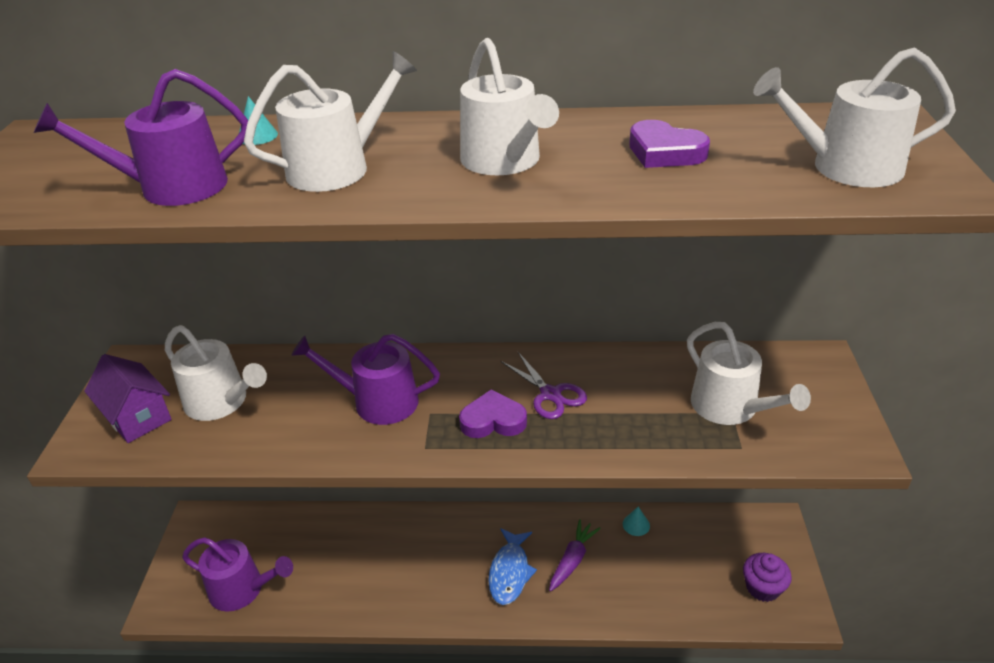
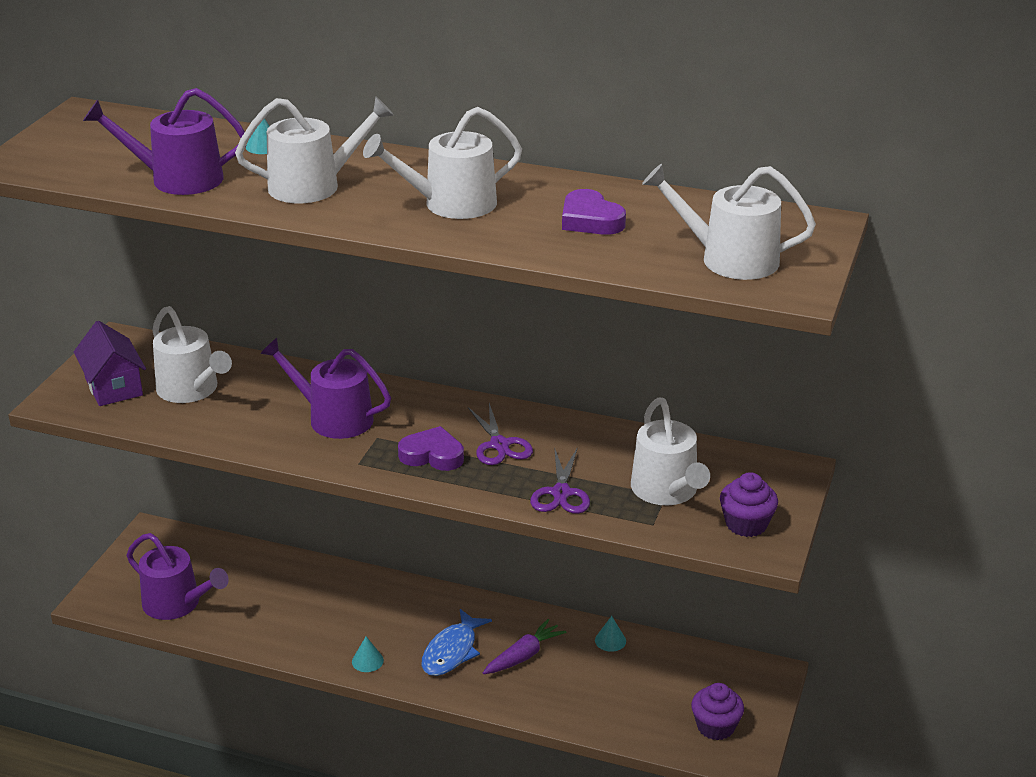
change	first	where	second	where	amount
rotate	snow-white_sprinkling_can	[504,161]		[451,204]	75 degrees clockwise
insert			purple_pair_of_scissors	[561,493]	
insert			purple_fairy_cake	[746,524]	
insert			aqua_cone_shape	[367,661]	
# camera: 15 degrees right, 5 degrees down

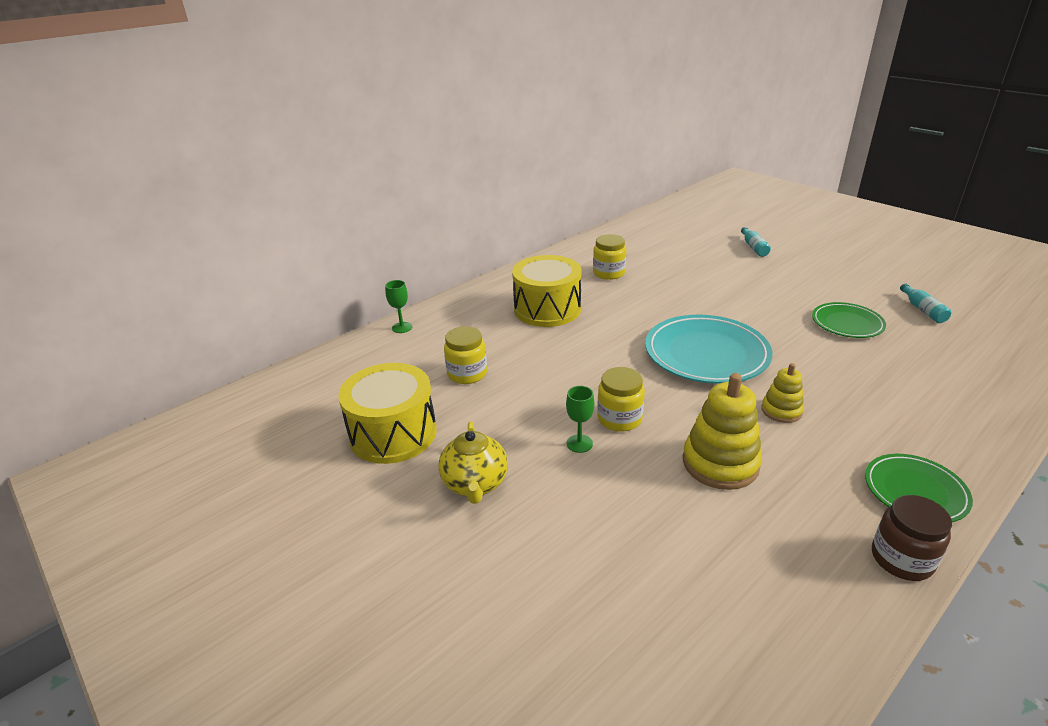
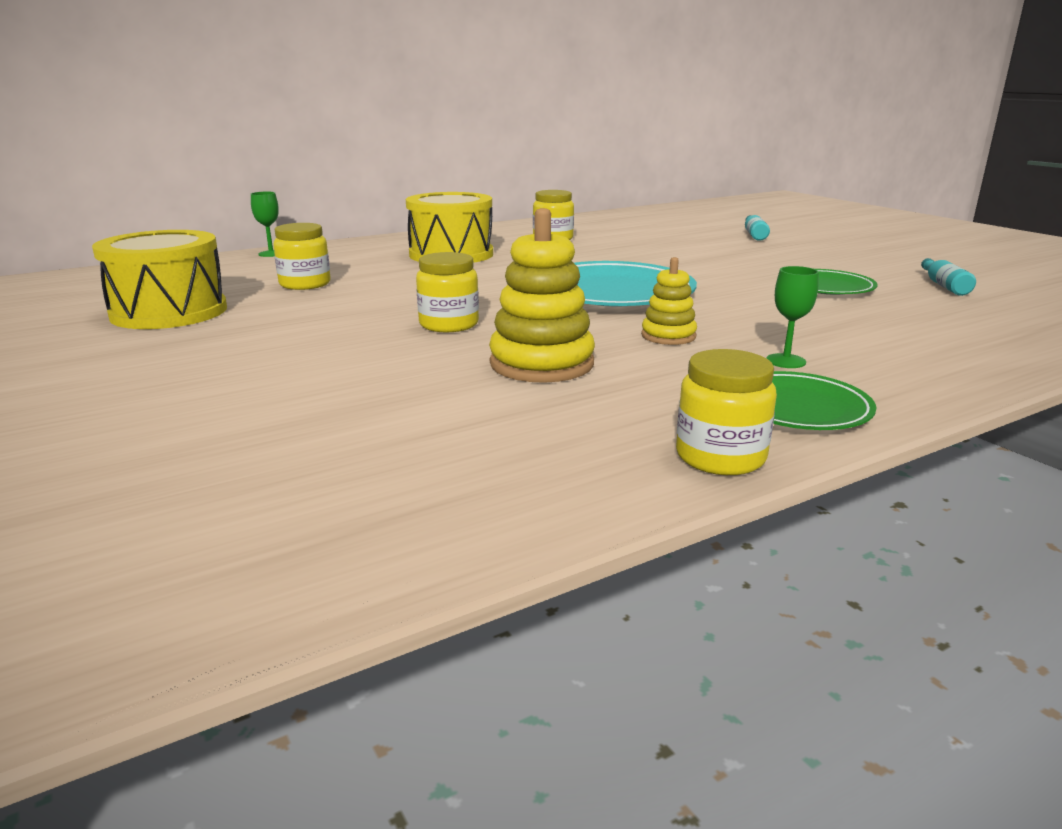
change	first	where	second	where	amount
move	leaf-green_chalice	[579,443]		[785,361]	
delete	golden_china_teapot	[475,484]			
recolor	russet_preserve_jar	[901,559]	golden_preserve_jar	[720,457]	
# camera: 10 degrees right, 10 degrees down

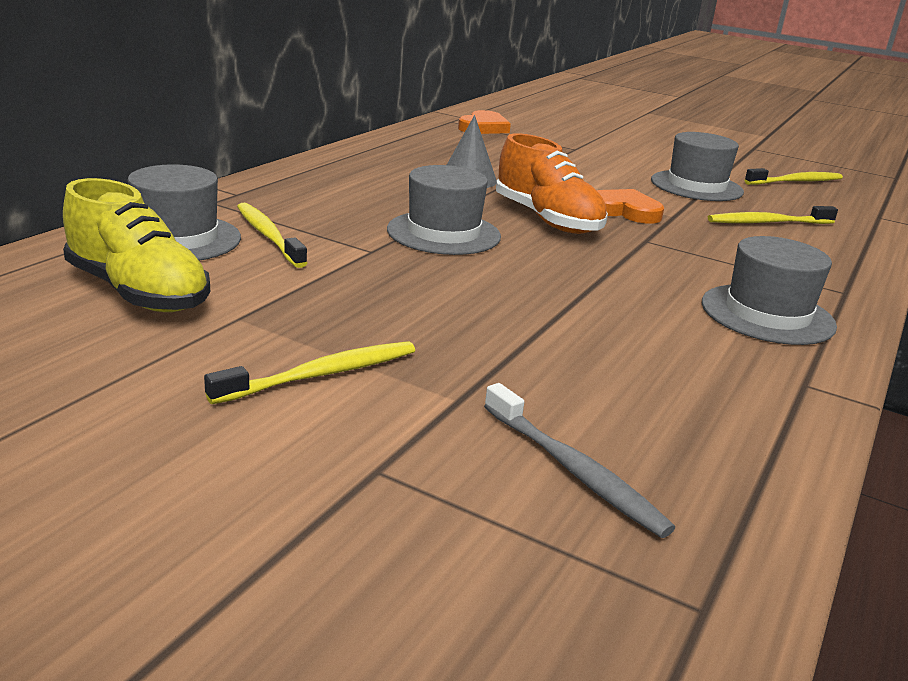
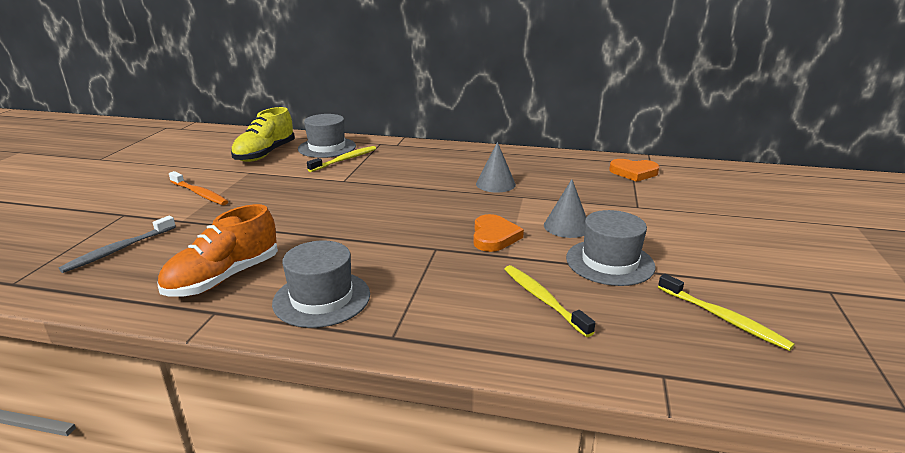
change	first	where	second	where	amount
move	bright_orange_shoe	[547,220]		[224,278]	
delete	ash-grey_hat	[443,233]			
recolor	golden_tooth_brush	[320,375]	bright_orange_tooth_brush	[199,193]	
insert			ash-grey_cone_shape	[566,226]	
# camera: 75 degrees right, 0 degrees up

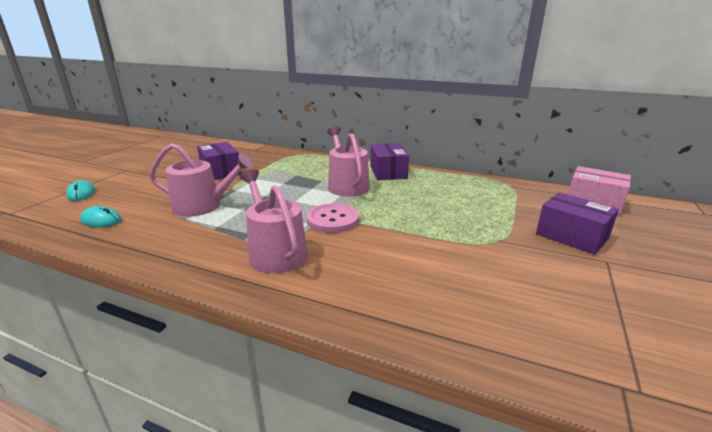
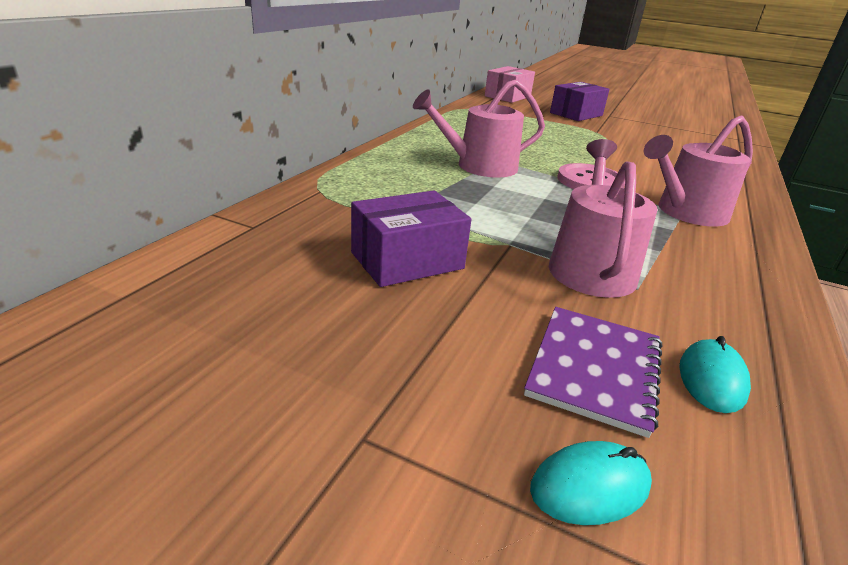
change	first	where	second	where	amount
delete	purple_package	[388,172]			
insert			purple_exercise_book	[595,369]	
# camera: 90 degrees left, 5 degrees up

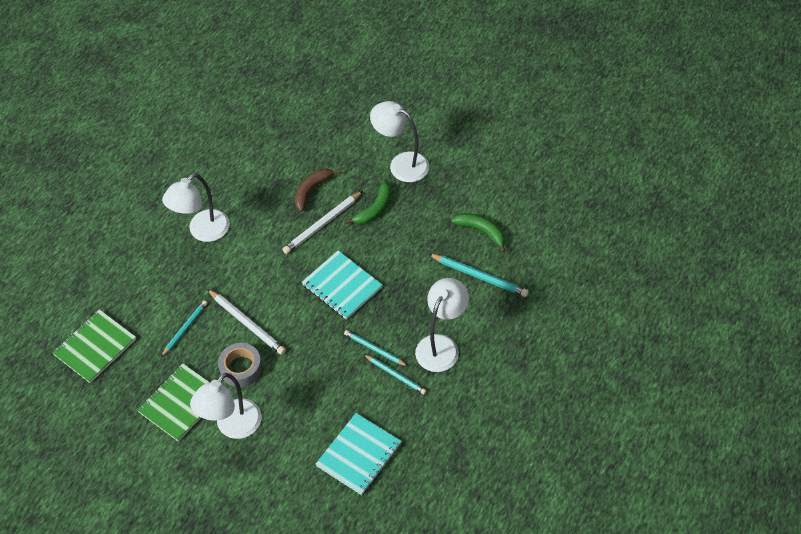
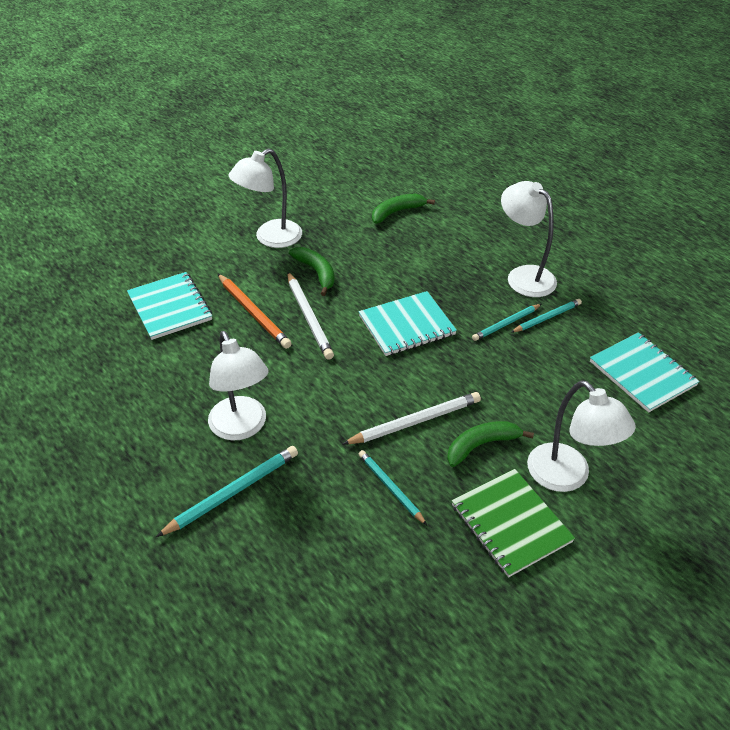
change	first	where	second	where	amount
replace	russet_banana	[312,190]	bright_orange_wooden_pencil	[253,313]	
move	aqua_wooden_pencil	[479,276]		[232,492]	
delete	leaf-green_exercise_book	[95,347]			
replace	ash-grey_roll_of_tape	[241,368]	leaf-green_banana	[481,445]	
insert			aqua_exercise_book	[170,307]	
# camera: 70 degrees left, 10 degrees down

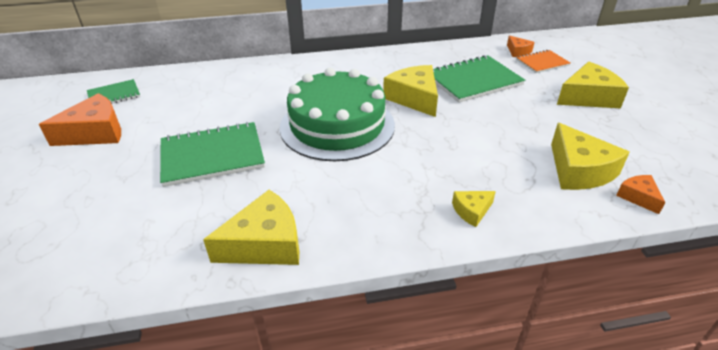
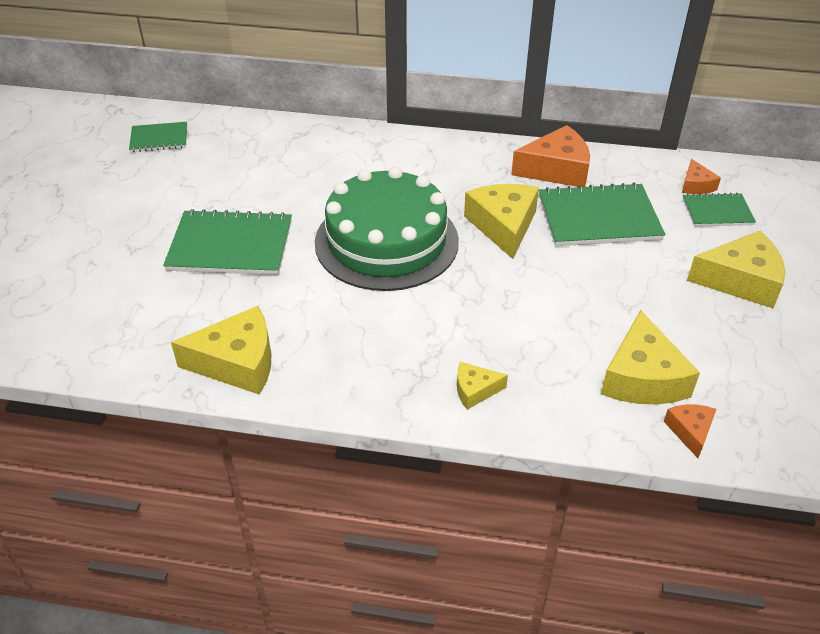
change	first	where	second	where	amount
recolor	bright_orange_exercise_book	[542,63]	leaf-green_exercise_book	[717,212]	
move	bright_orange_cheese_wedge	[95,132]		[556,169]	
# camera: 20 degrees right, 5 degrees up

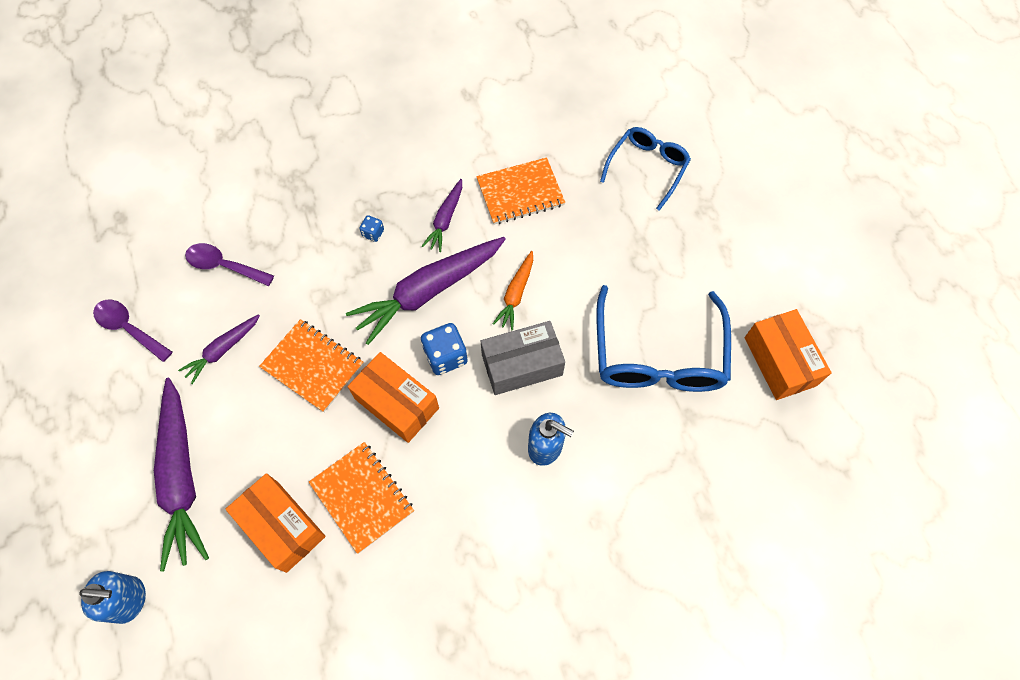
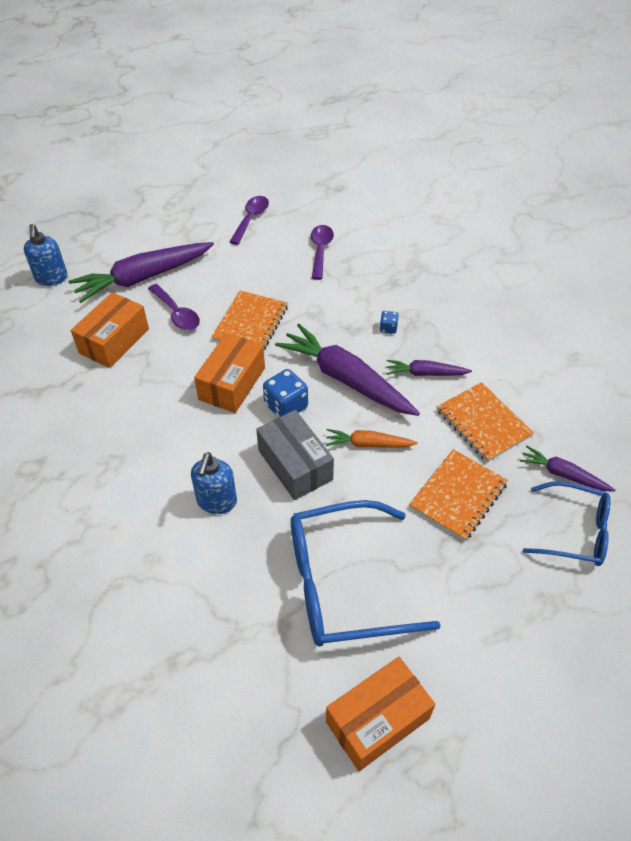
change	first	where	second	where	amount
move	purple_toy_carrot	[223,350]		[563,474]	
move	bright_orange_exercise_book	[362,497]		[458,495]	
insert			purple_tablespoon	[176,313]	
# camera: 75 degrees right, 15 degrees down

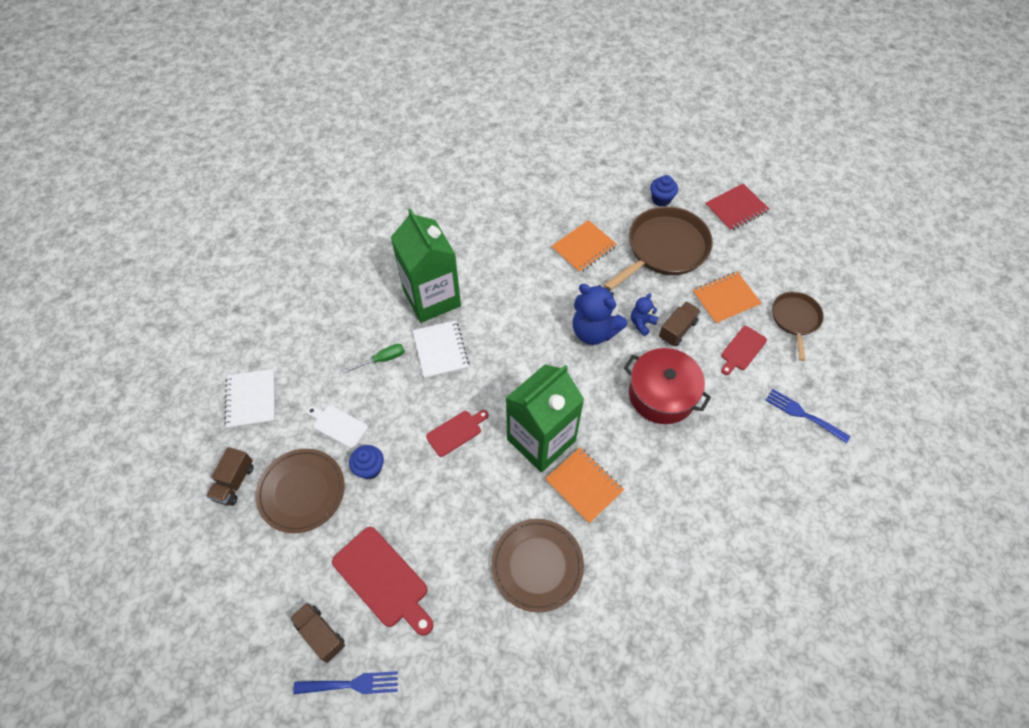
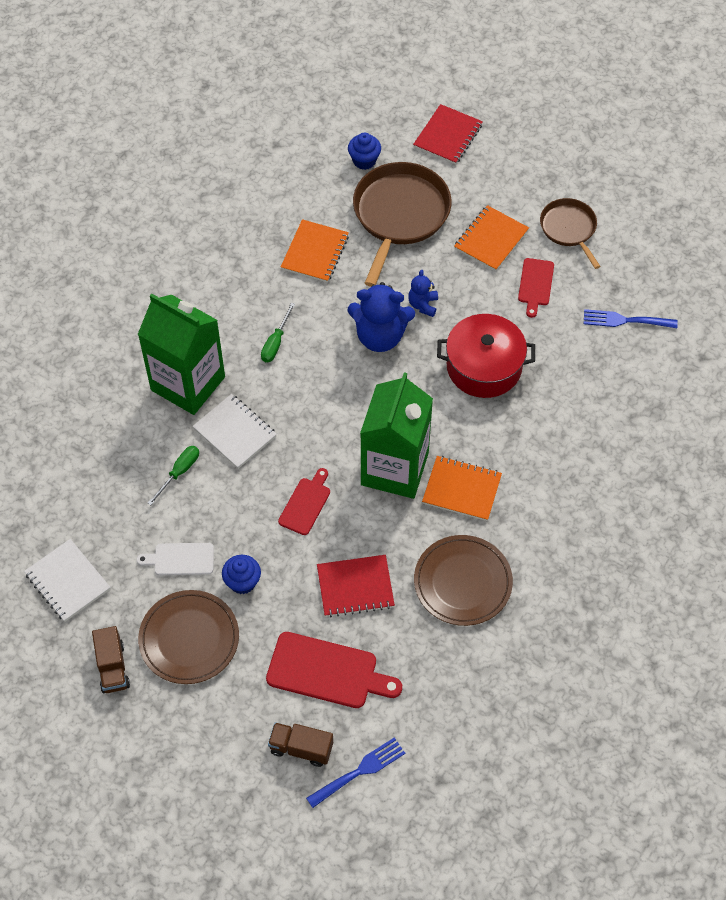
change	first	where	second	where	amount
delete	russet_lorry	[677,329]			
insert			leaf-green_hand_screwdriver	[275,343]	
insert			crimson_exercise_book	[355,587]	
# camera: 30 degrees left, 0 degrees up

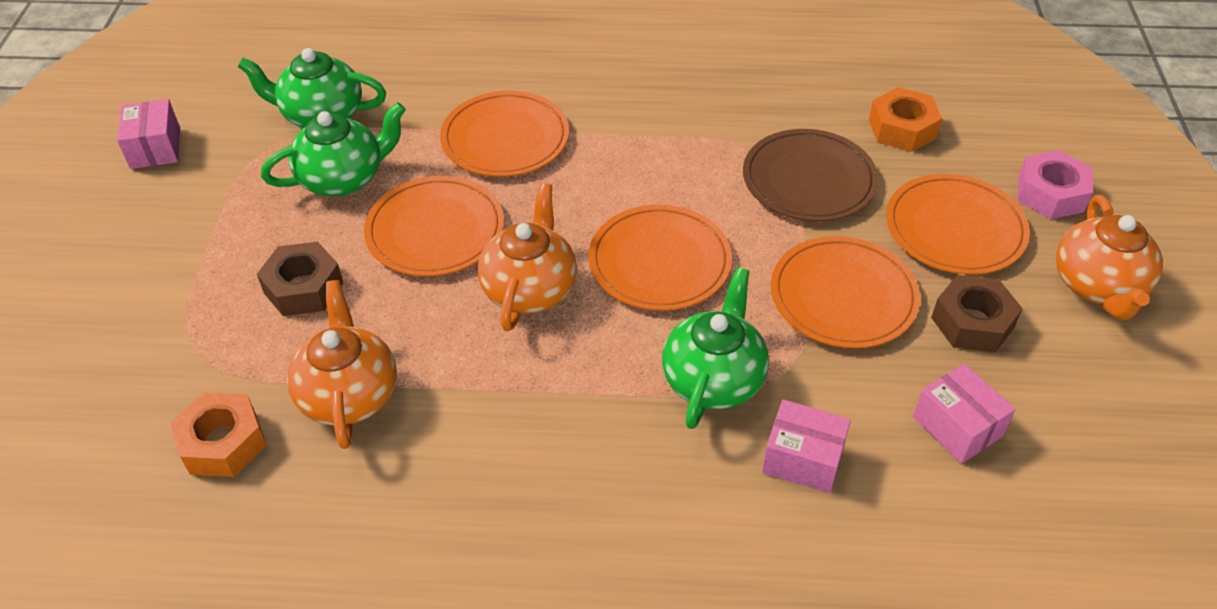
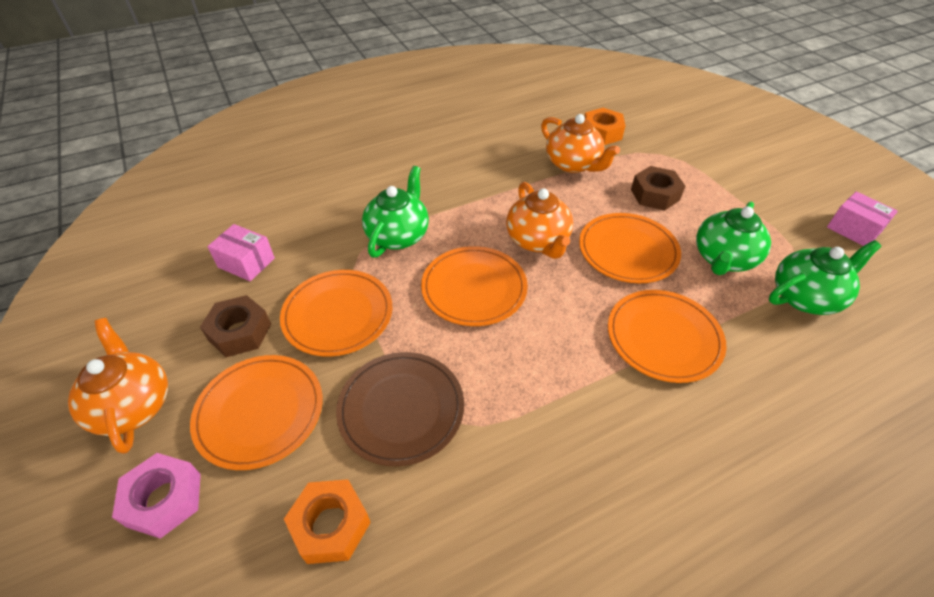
change	first	where	second	where	amount
rotate	leaf-green_china_teapot	[713,379]		[398,235]	150 degrees counterclockwise
delete	pink_package	[802,459]			
# camera: 150 degrees right, 0 degrees up

